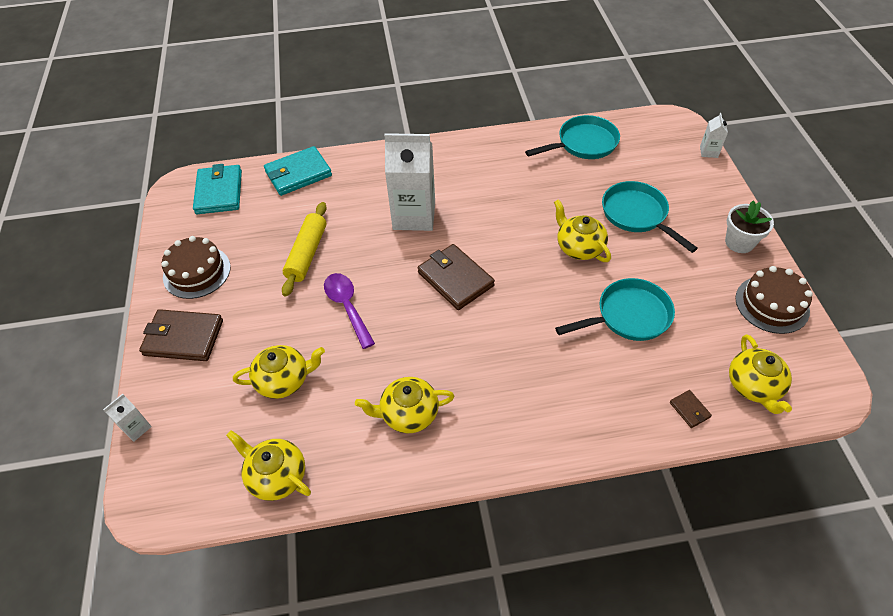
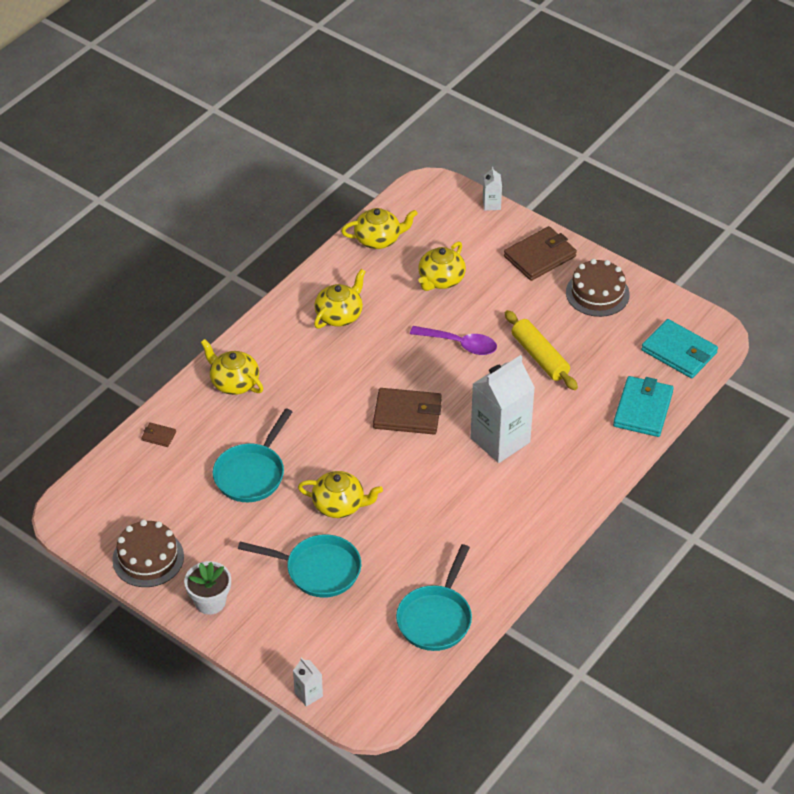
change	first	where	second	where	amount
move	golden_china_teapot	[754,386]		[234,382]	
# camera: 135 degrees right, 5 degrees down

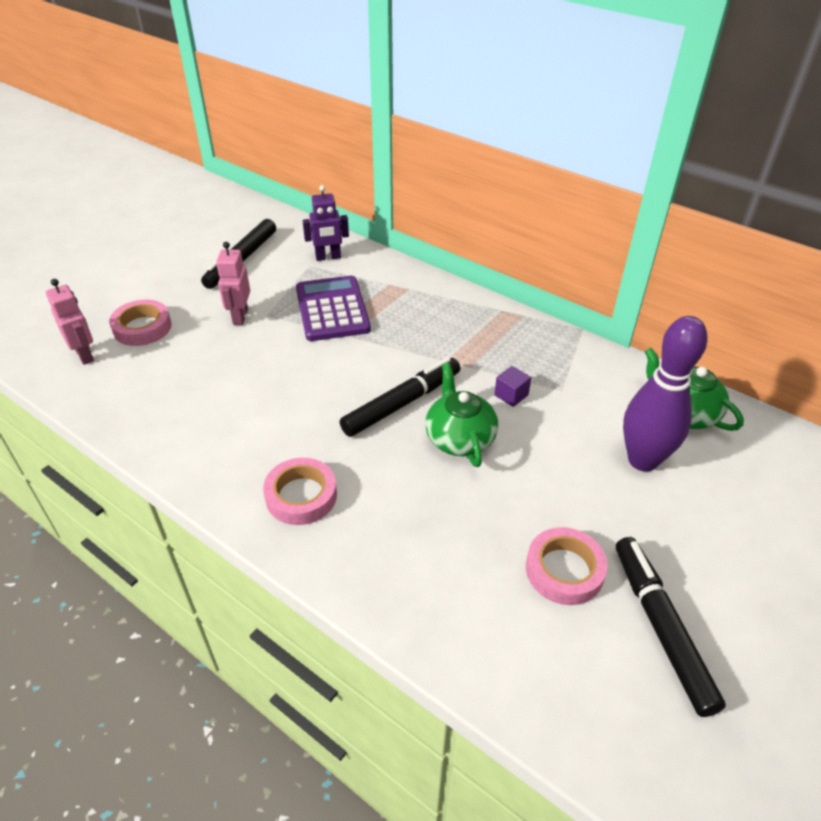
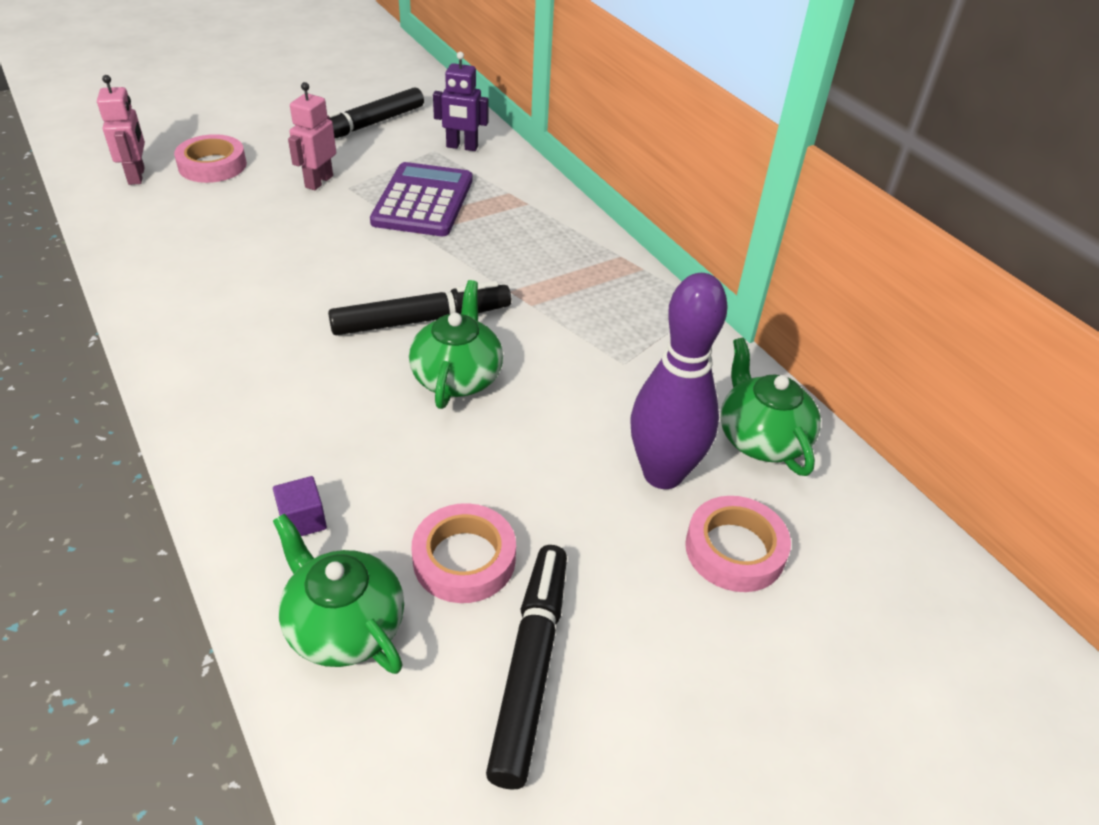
change	first	where	second	where	amount
move	purple_solid_cube	[511,395]		[302,520]	
move	pink_roll_of_tape	[301,496]		[735,550]	
insert			leaf-green_china_teapot	[344,625]	
# camera: 20 degrees right, 0 degrees up

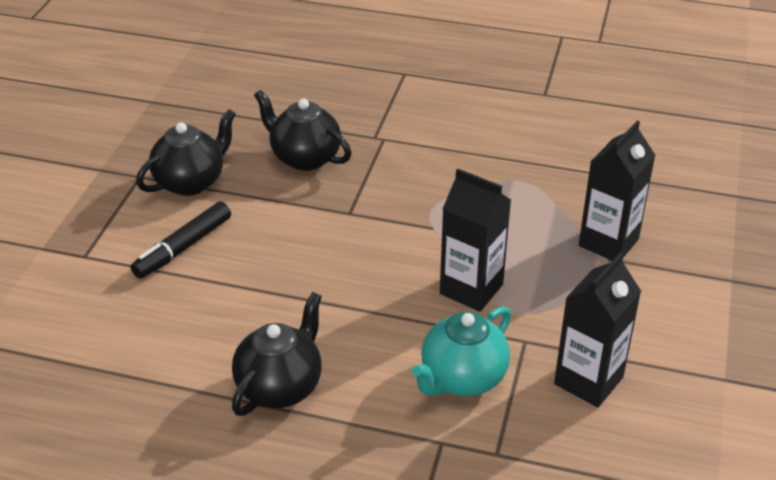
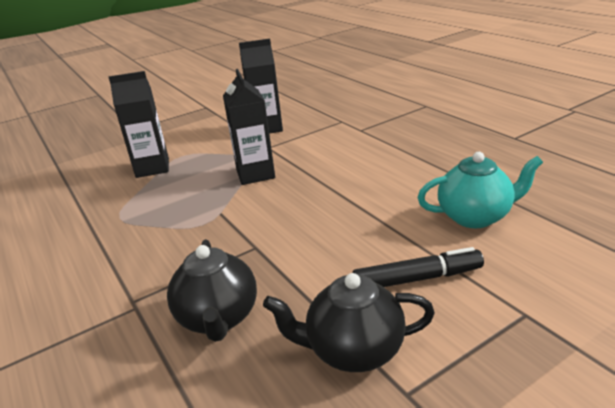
change	first	where	second	where	amount
delete	black_china_teapot	[280,386]			
move	aqua_china_teapot	[462,379]		[475,216]	
# camera: 135 degrees left, 10 degrees down

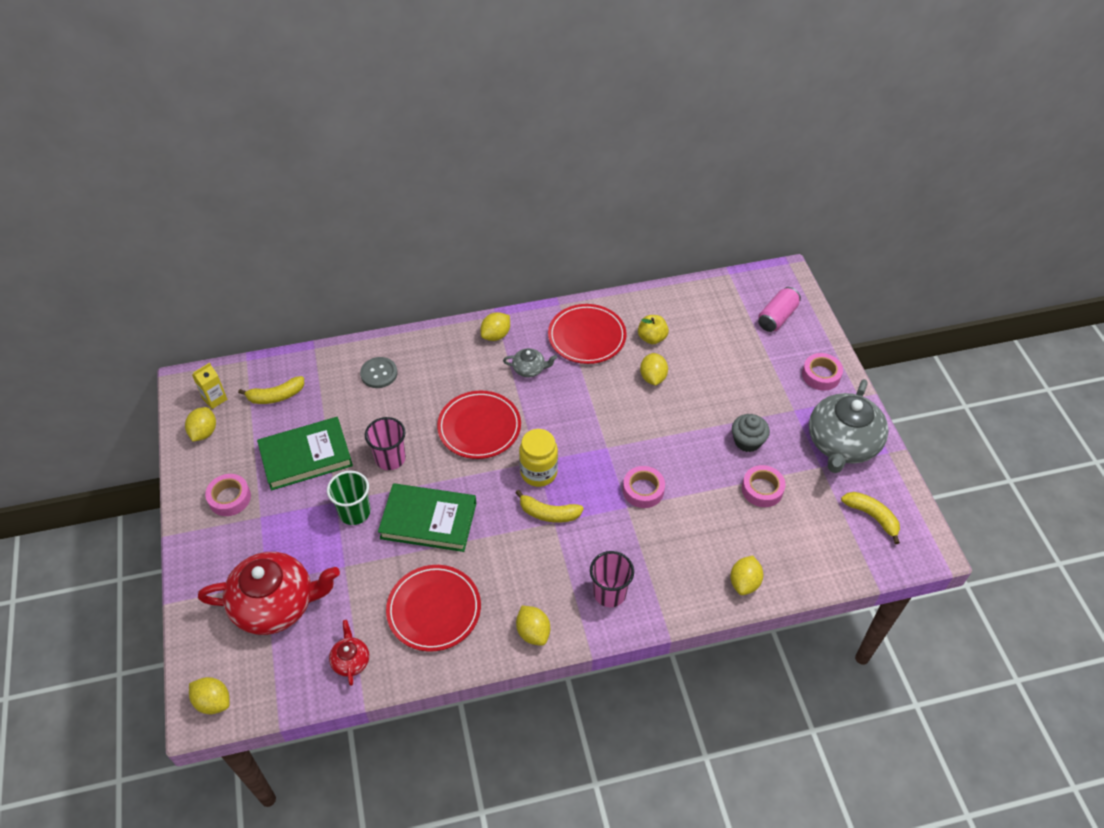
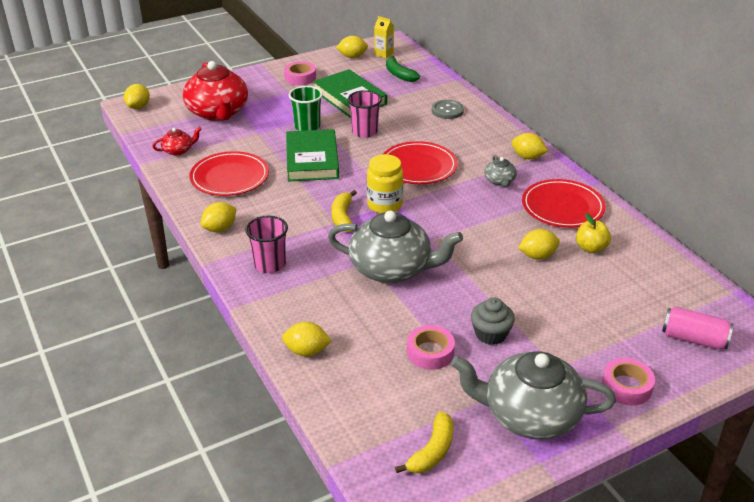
change	first	where	second	where	amount
recolor	golden_banana	[276,396]	leaf-green_banana	[399,75]	
replace	pink_roll_of_tape	[643,490]	ash-grey_china_teapot	[392,269]	
# camera: 75 degrees right, 15 degrees down

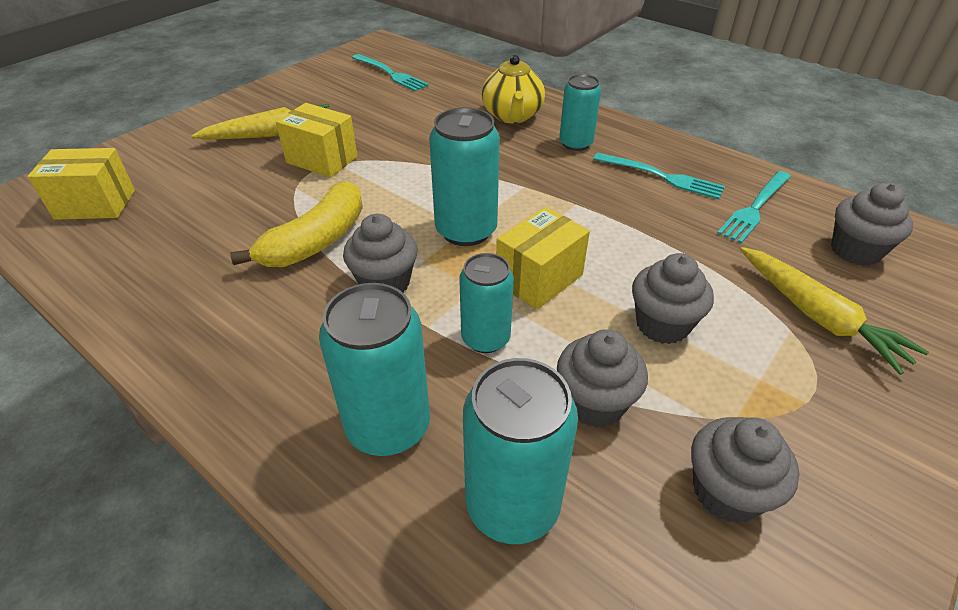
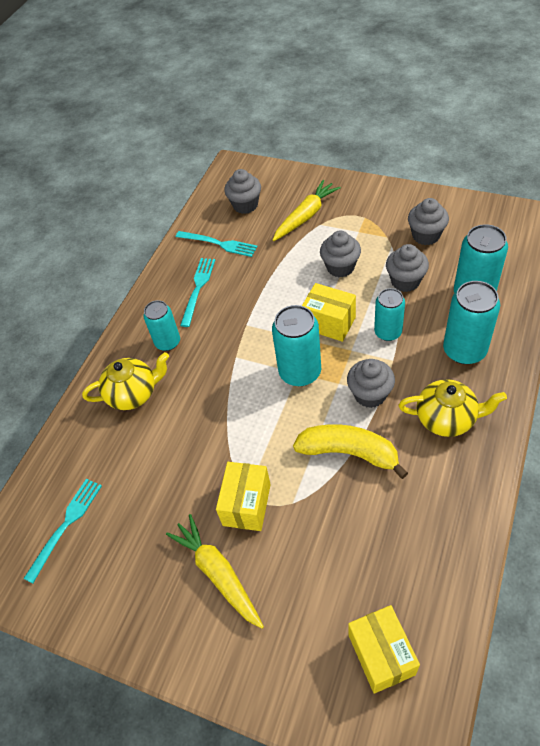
change	first	where	second	where	amount
insert			golden_china_teapot	[447,418]	
# camera: 100 degrees left, 10 degrees up

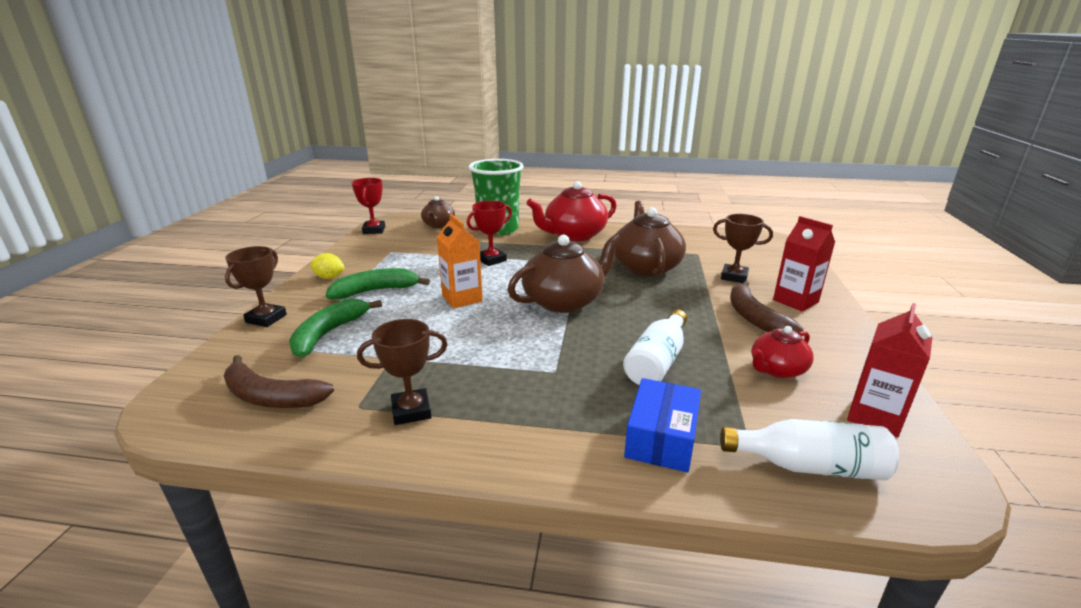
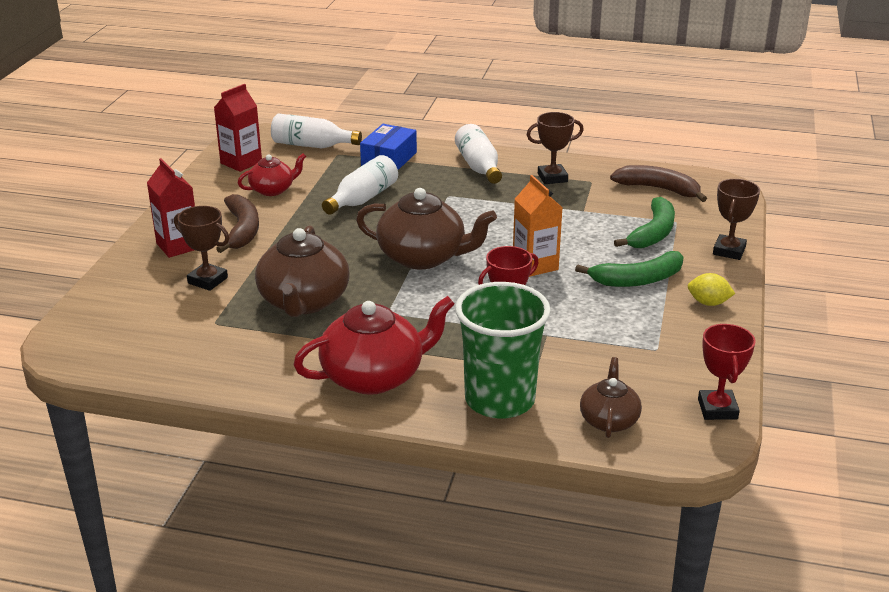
change	first	where	second	where	amount
rotate	russet_china_teapot	[564,301]		[423,257]	135 degrees counterclockwise
insert			snow-white_bottle	[479,167]	
# camera: 175 degrees left, 5 degrees up

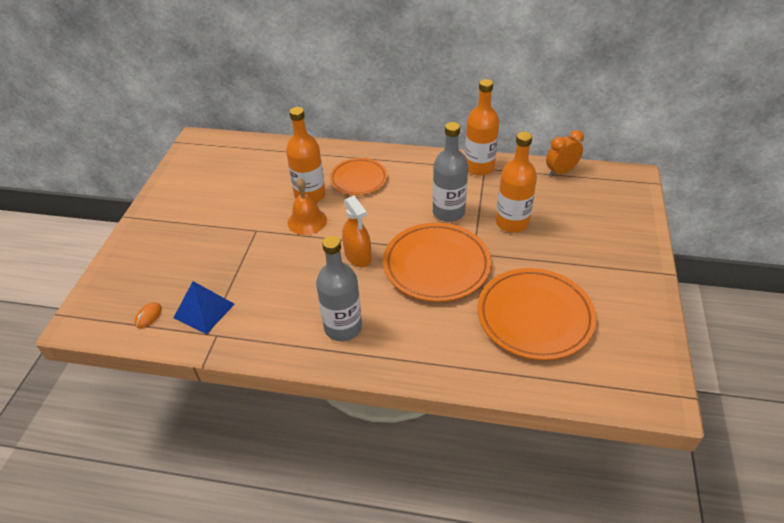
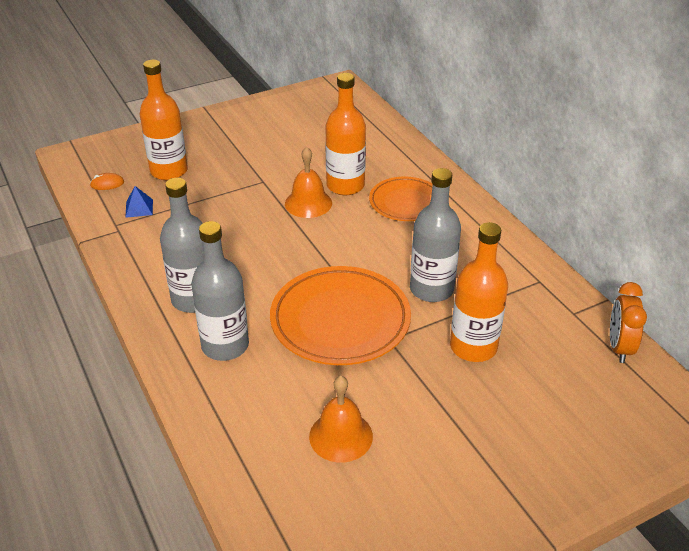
change	first	where	second	where	amount
move	bright_orange_bottle	[479,167]		[169,171]	
rotate	bright_orange_clock	[561,171]		[619,347]	105 degrees counterclockwise
delete	bright_orange_spray_cleaner	[358,256]			
replace	bright_orange_flat_dish	[534,317]	bright_orange_school_bell	[341,436]	
resize	cobalt_pyramid_shape	[204,311]		[139,208]	x0.58
insert			ash-grey_bottle	[225,345]	
# camera: 50 degrees right, 5 degrees down

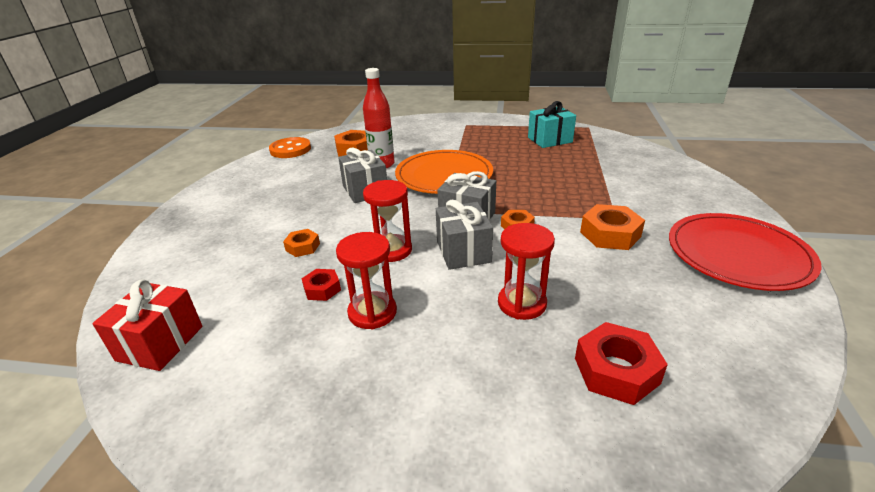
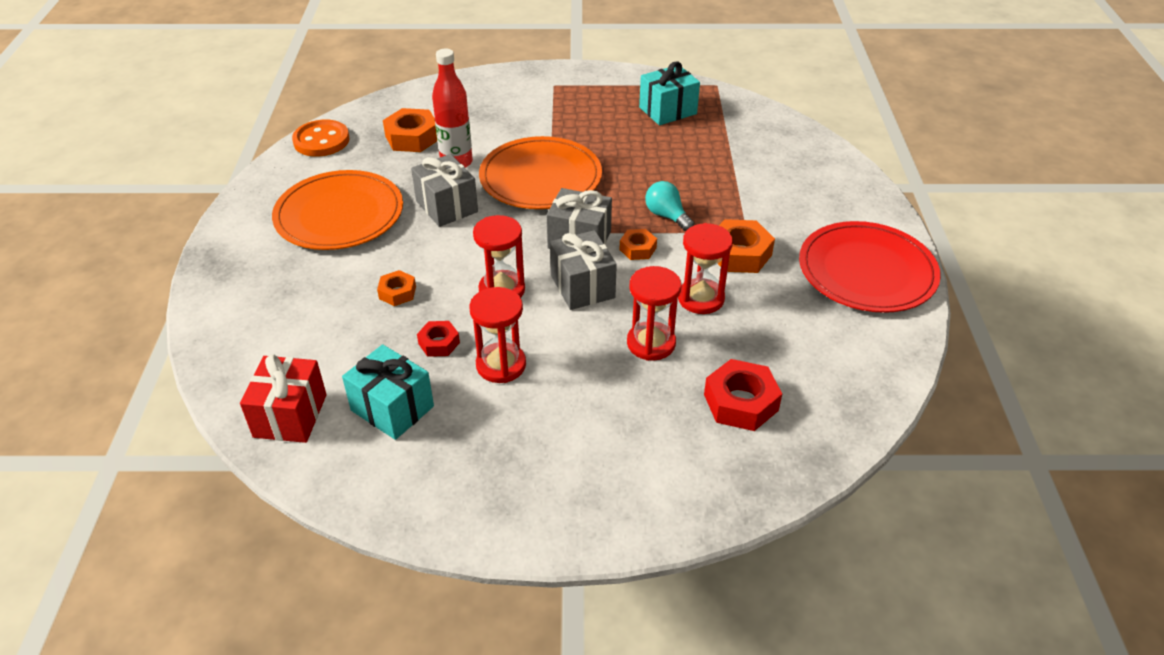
change	first	where	second	where	amount
insert			bright_orange_flat_dish	[339,214]	
insert			aqua_light_bulb	[667,216]	
insert			crimson_sand_timer	[701,298]	
insert			aqua_gift	[392,408]	
# camera: 10 degrees left, 10 degrees up

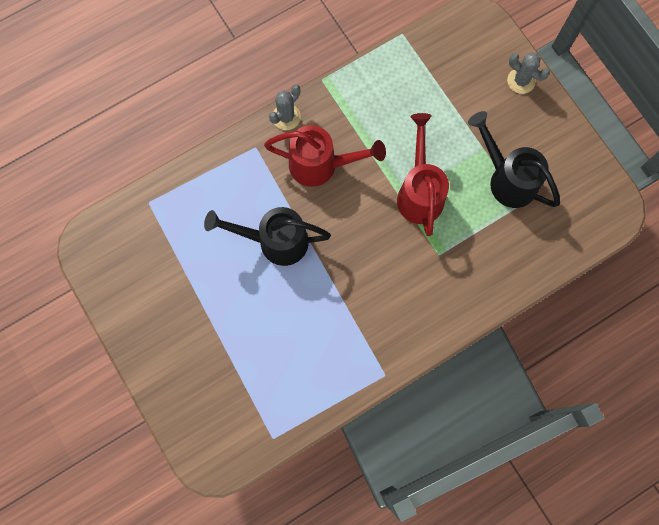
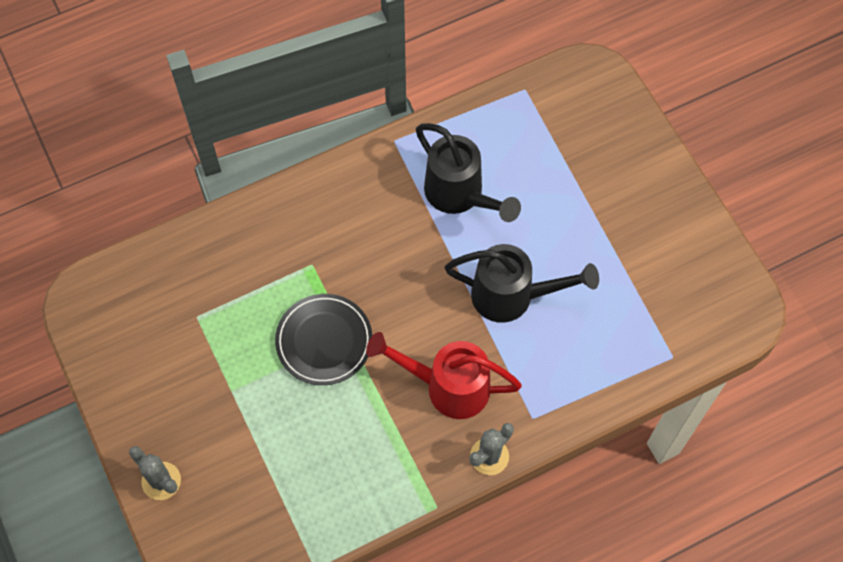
change	first	where	second	where	amount
move	black_sprinkling_can	[507,179]		[460,195]	
replace	crimson_sprinkling_can	[419,192]	black_flat_dish	[324,341]	
# camera: 175 degrees left, 10 degrees down

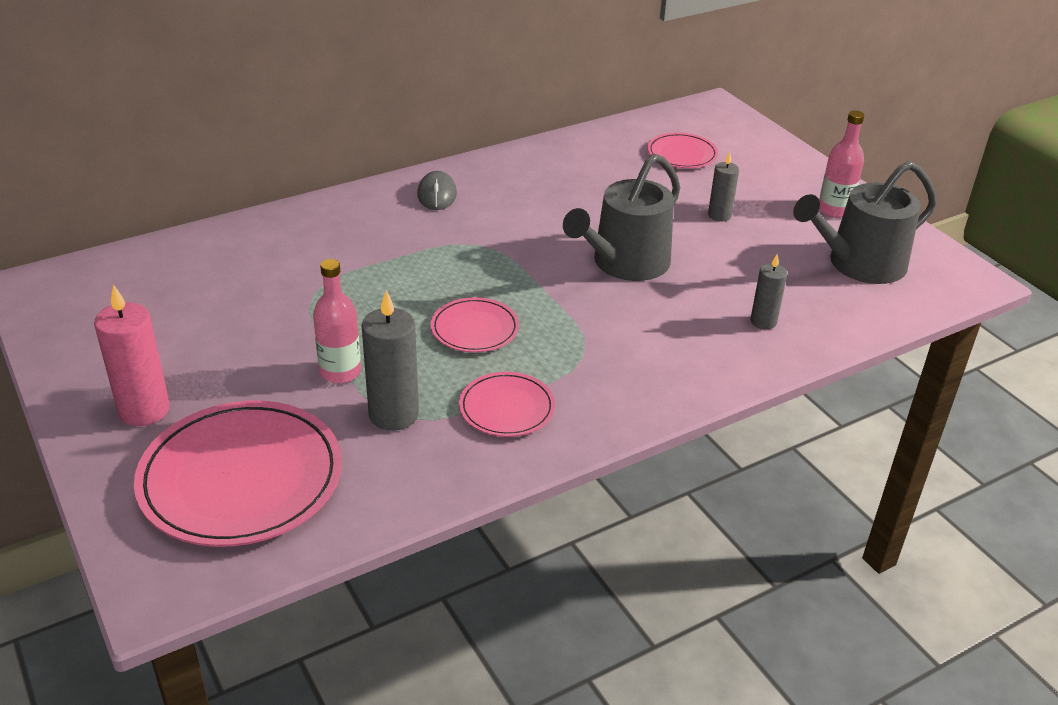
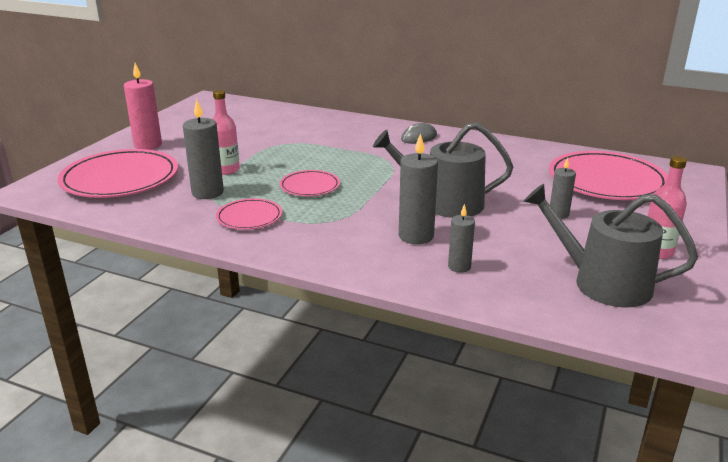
change	first	where	second	where	amount
resize	pink_flat_dish	[682,154]		[606,181]	x1.94
insert			ash-grey_wax_candle	[416,236]	
# camera: 55 degrees right, 10 degrees down

